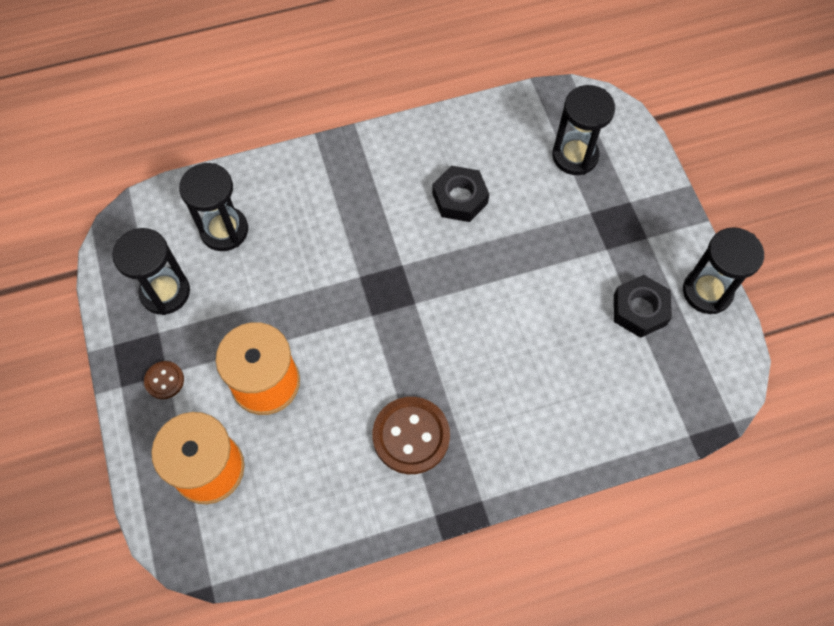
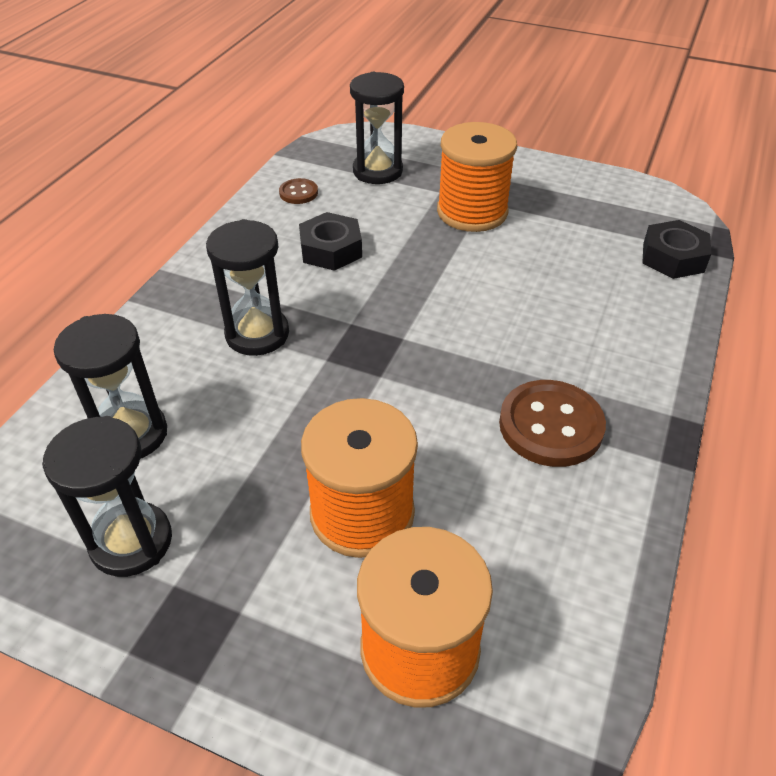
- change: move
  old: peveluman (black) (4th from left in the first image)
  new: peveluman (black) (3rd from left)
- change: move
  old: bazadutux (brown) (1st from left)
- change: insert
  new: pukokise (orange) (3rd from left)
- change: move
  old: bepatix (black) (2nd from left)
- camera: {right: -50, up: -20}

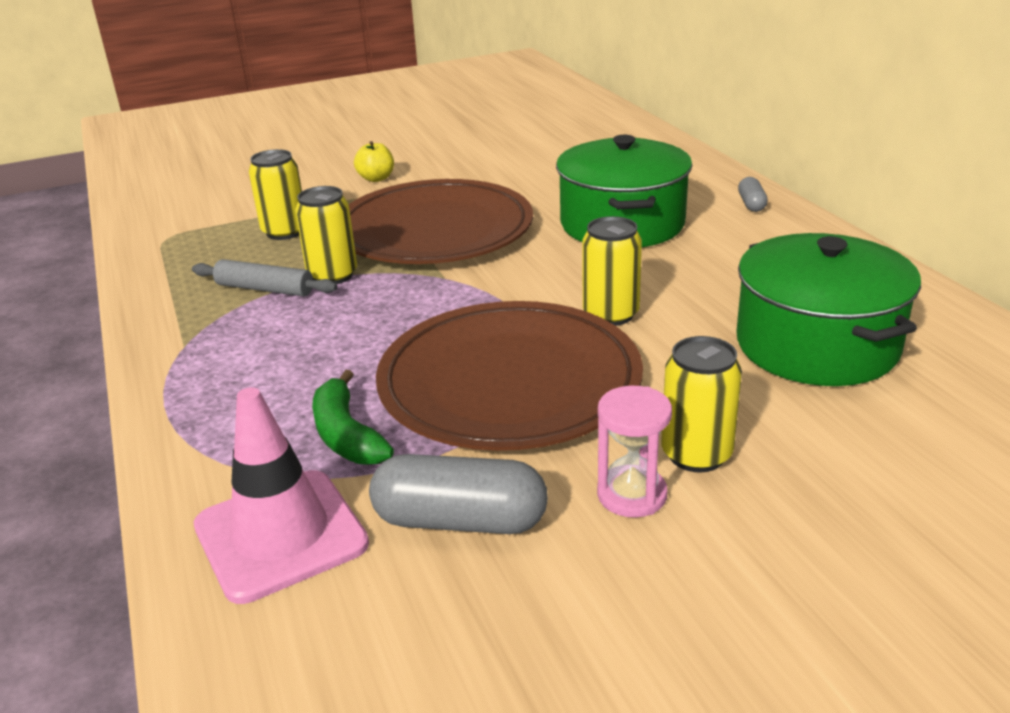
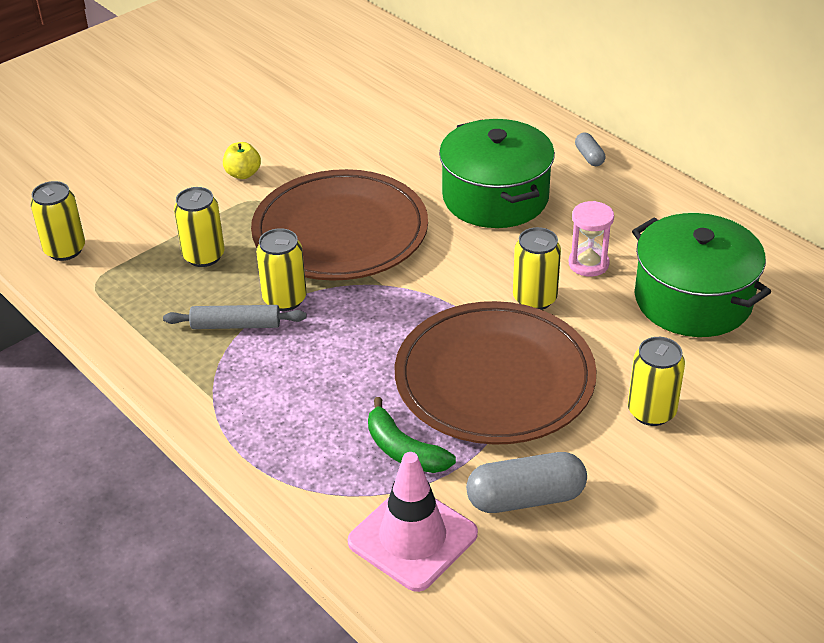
- change: insert
  new: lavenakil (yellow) (1st from left)
- change: move
  old: peveluman (pink)
- camera: {right: -20, up: 10}

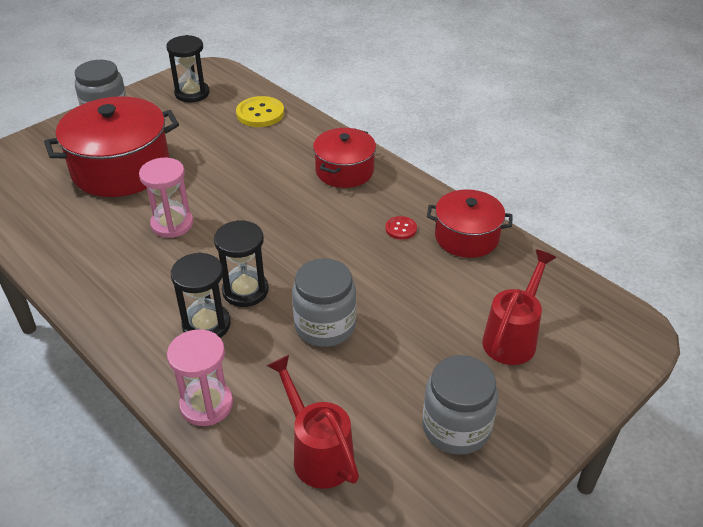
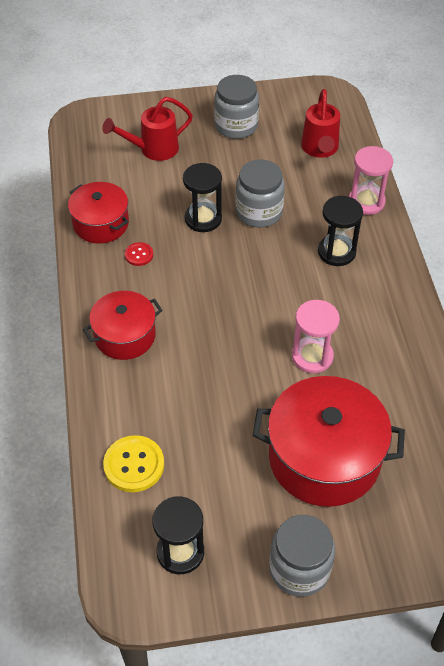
- change: move
  old: peveluman (black) (3rd from left in the first image)
  new: peveluman (black) (2nd from left)
- camera: {right: -145, up: 10}

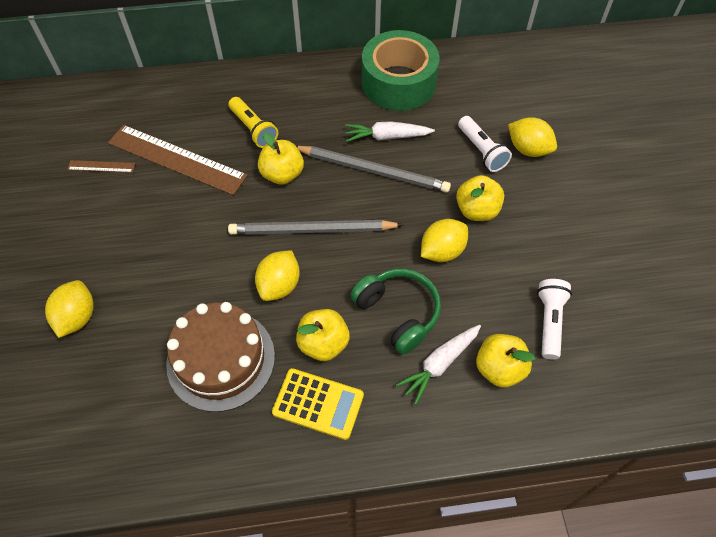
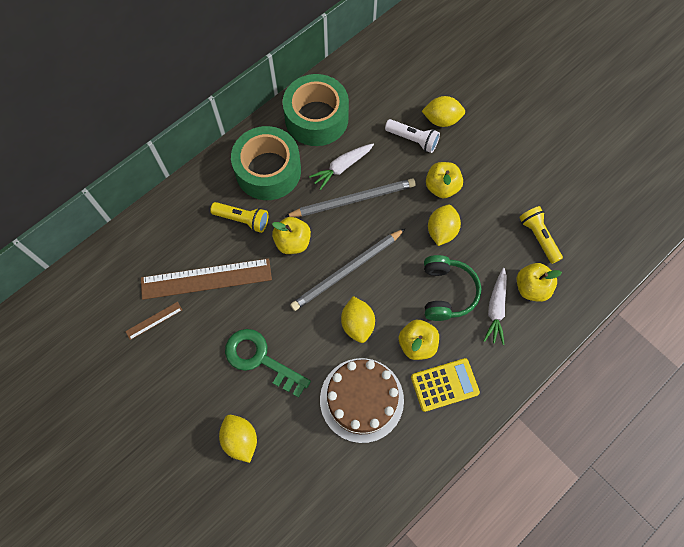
- change: insert
  new: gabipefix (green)
- change: insert
  new: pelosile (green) (1st from left)
- change: rotate
  old: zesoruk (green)
  degrees: 75
- change: recolor
  old: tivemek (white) (2nd from left)
  new: tivemek (yellow) (2nd from left)
- camera: {right: -35, up: 10}

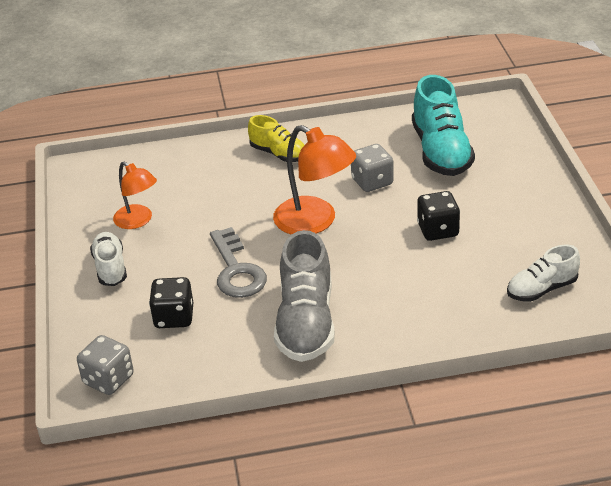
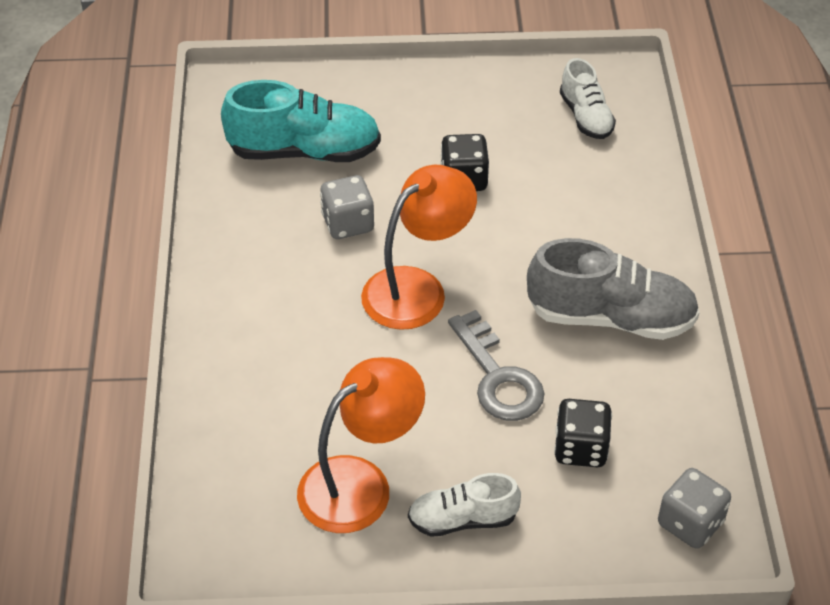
- change: resize
  old: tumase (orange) (1st from left)
  factor: 1.58
- change: rotate
  old: gabipefix (grey)
  degrees: 75
- change: delete
  old: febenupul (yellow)
- camera: {right: -85, up: 10}

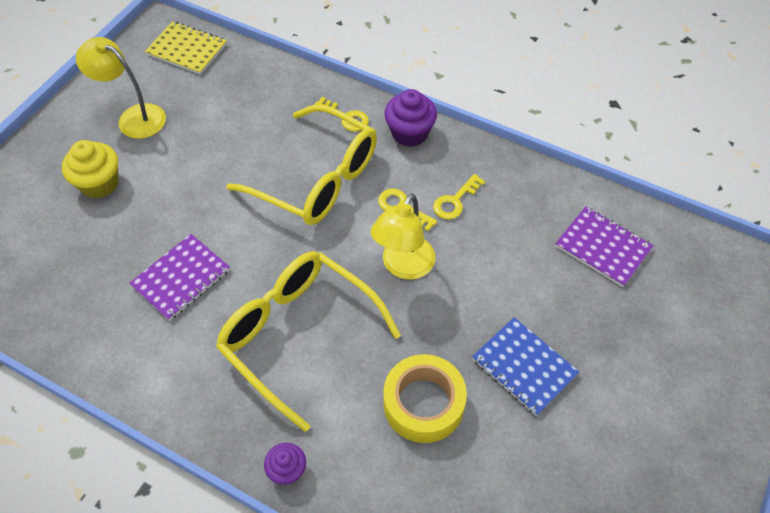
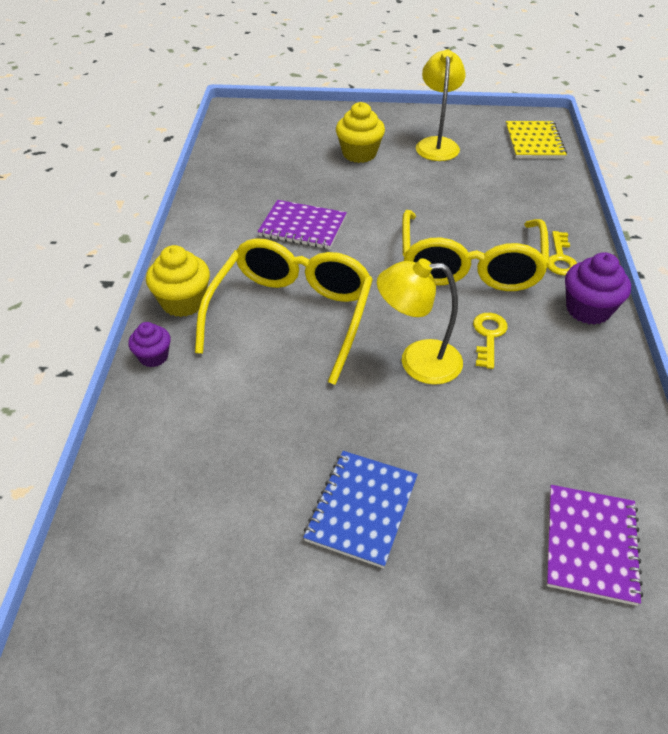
- change: insert
  new: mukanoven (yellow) (1st from left)
- change: delete
  old: pelosile (yellow)
- change: delete
  old: gabipefix (yellow) (3rd from left)
- camera: {right: 65, up: -10}

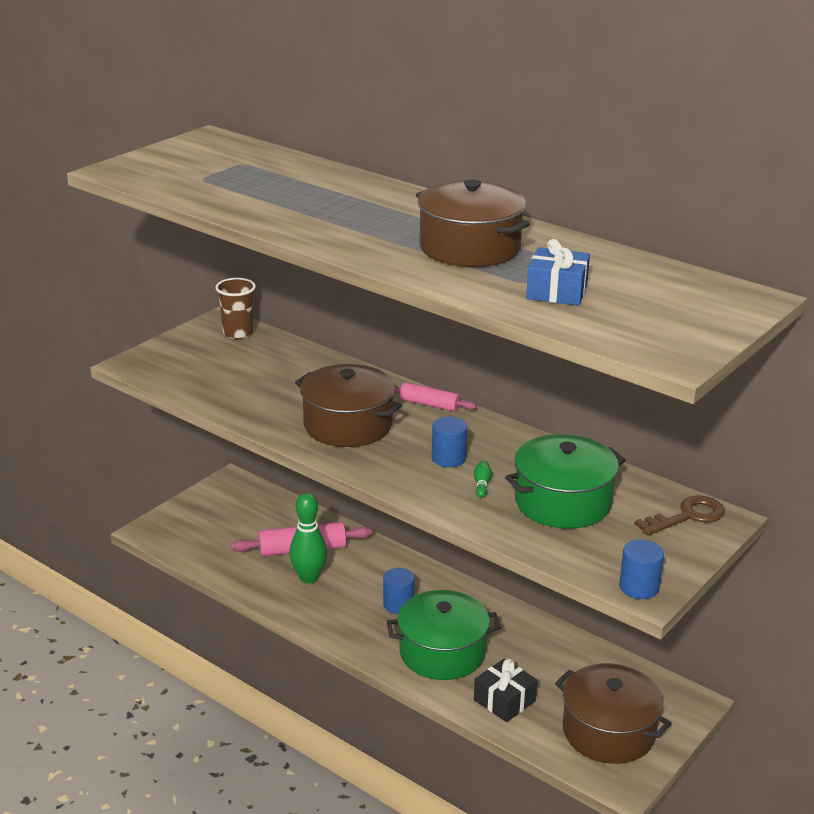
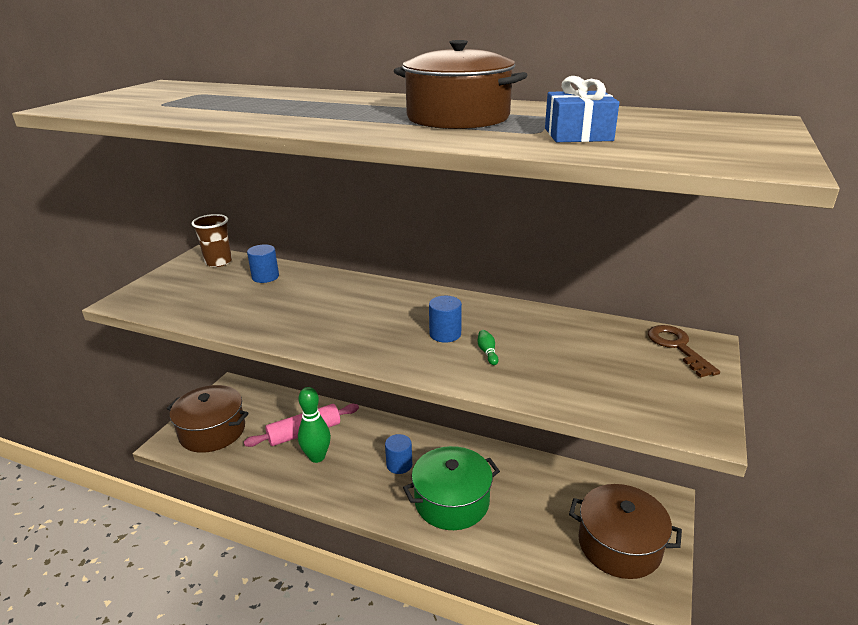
- change: move
  old: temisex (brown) (1st from left)
- change: move
  old: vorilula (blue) (3rd from left in the first image)
  new: vorilula (blue) (1st from left)
- change: rotate
  old: gabipefix (brown)
  degrees: -60
- change: delete
  old: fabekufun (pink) (2nd from left)
- change: delete
  old: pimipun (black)
- change: delete
  old: temisex (green) (2nd from left)
- camera: {right: -15, up: 0}

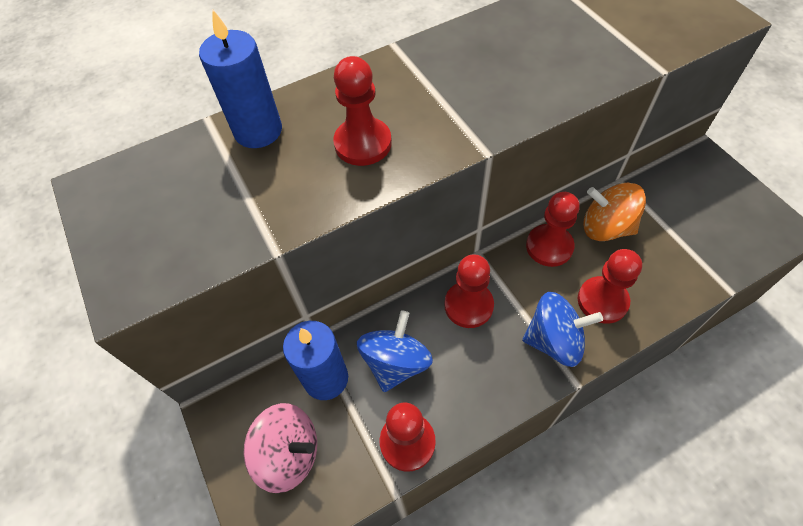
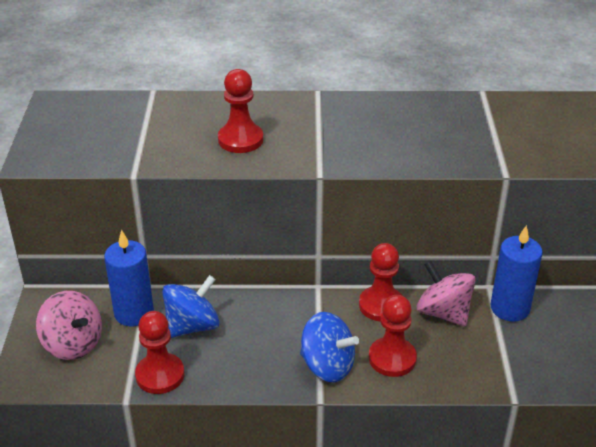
- change: recolor
  old: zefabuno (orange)
  new: zefabuno (pink) (2nd from left)
- change: move
  old: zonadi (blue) (1st from left in the first image)
  new: zonadi (blue) (2nd from left)
- change: delete
  old: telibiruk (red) (3rd from left)
- camera: {right: 25, up: -20}

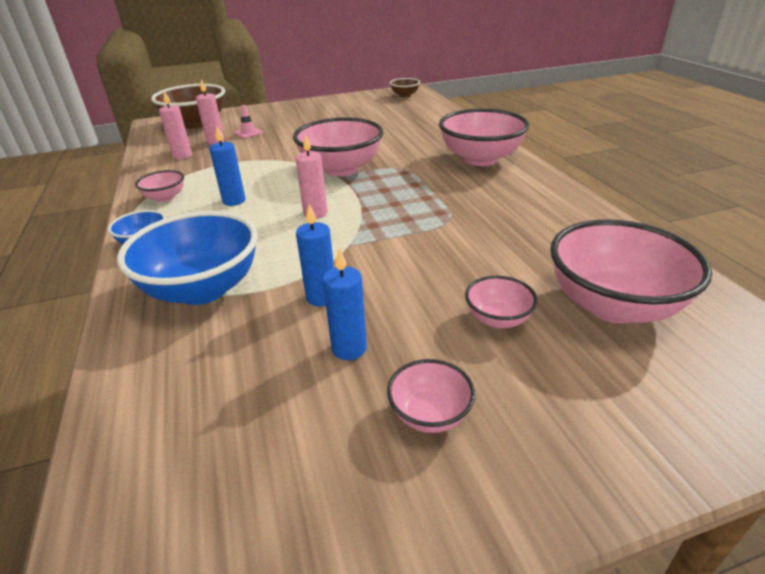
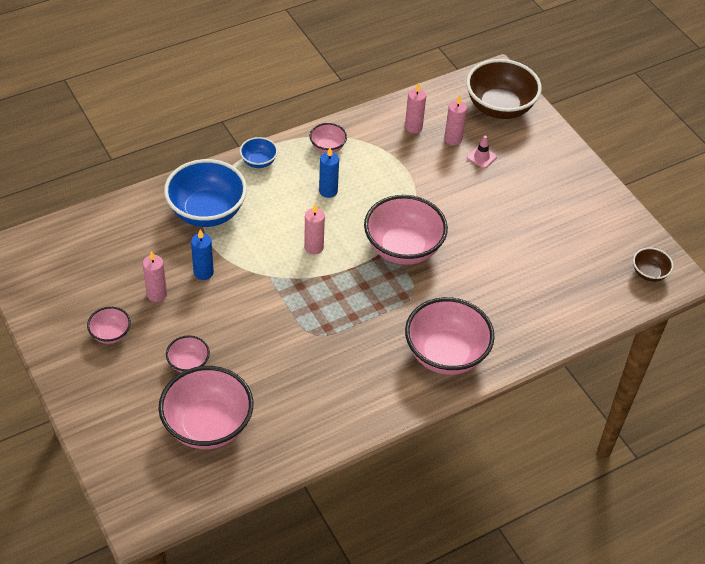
- change: recolor
  old: zonadi (blue) (3rd from left)
  new: zonadi (pink) (1st from left)
- camera: {right: 75, up: 15}

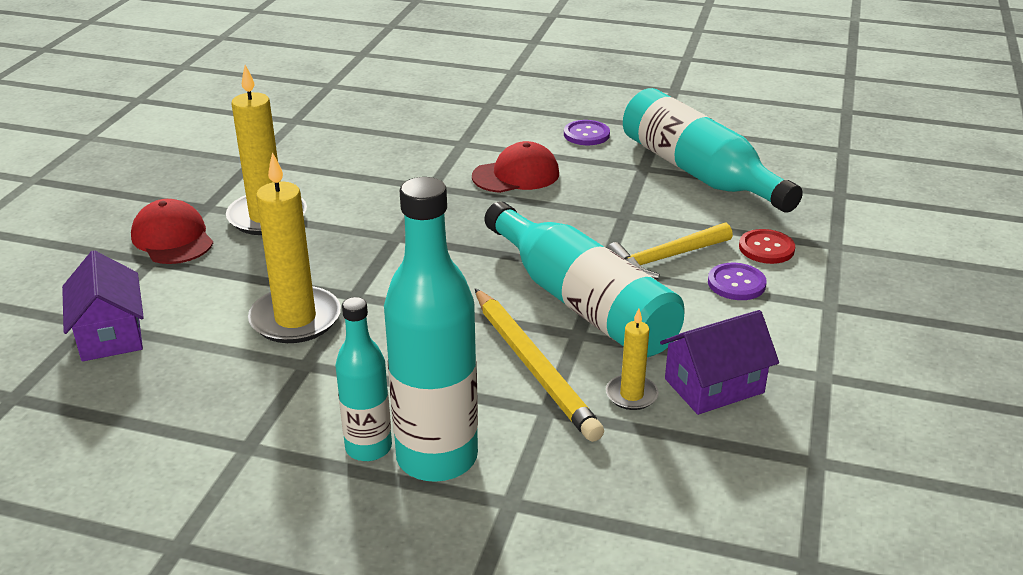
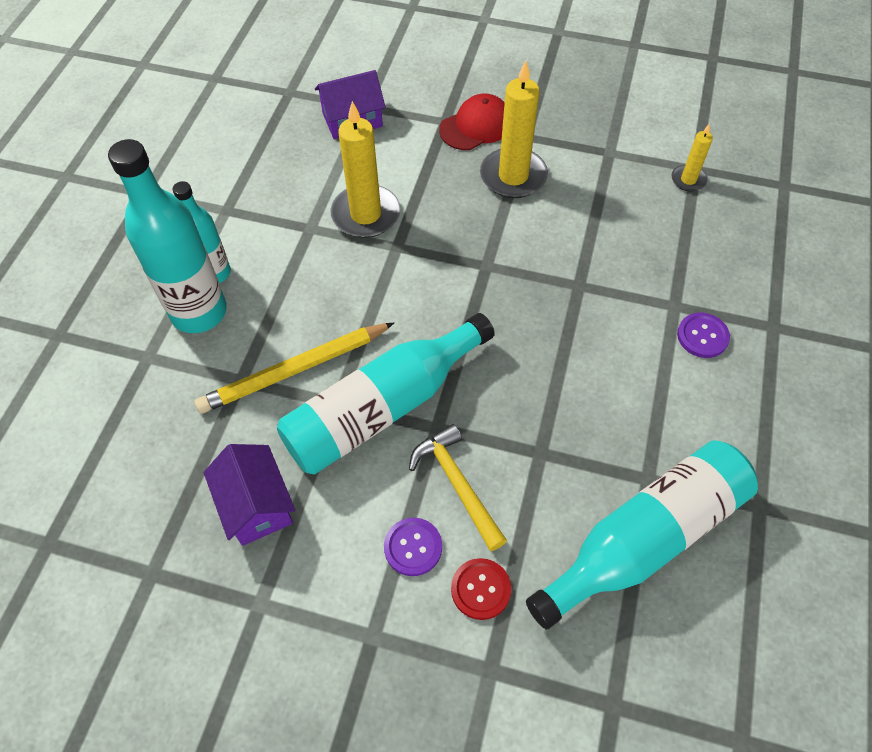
- change: move
  old: zonadi (yellow) (3rd from left)
- change: move
  old: bazadutux (purple) (1st from left in the first image)
  new: bazadutux (purple) (2nd from left)
- change: delete
  old: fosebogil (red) (2nd from left)
- camera: {right: 90, up: 25}

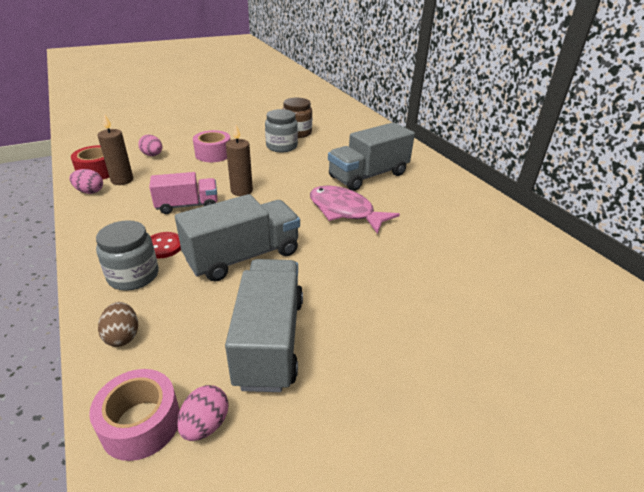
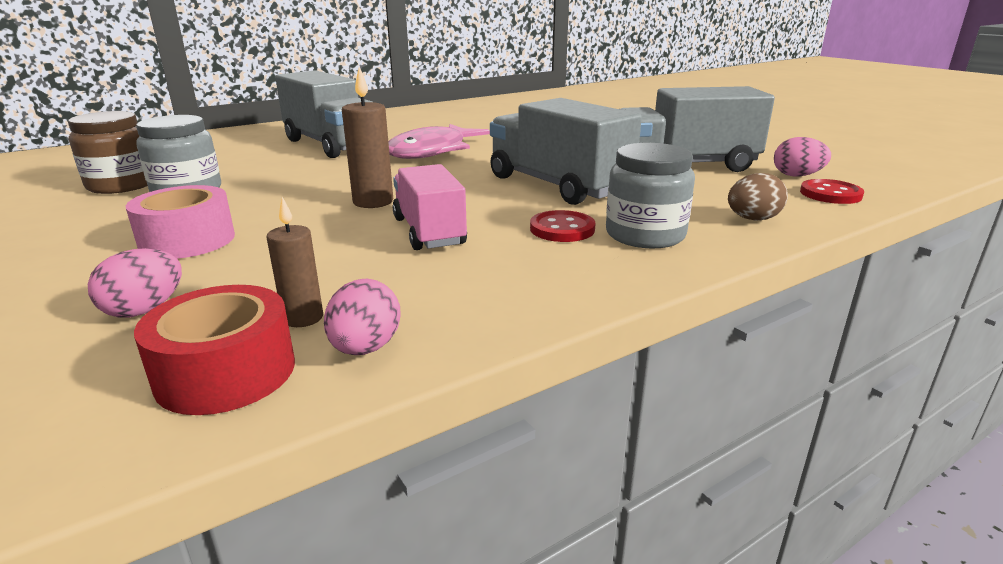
- change: resize
  old: zonadi (brown) (1st from left)
  factor: 0.65
- change: replace
  old: pelosile (pink) (1st from left)
  new: bazadutux (red) (2nd from left)
- camera: {right: -95, up: -10}

